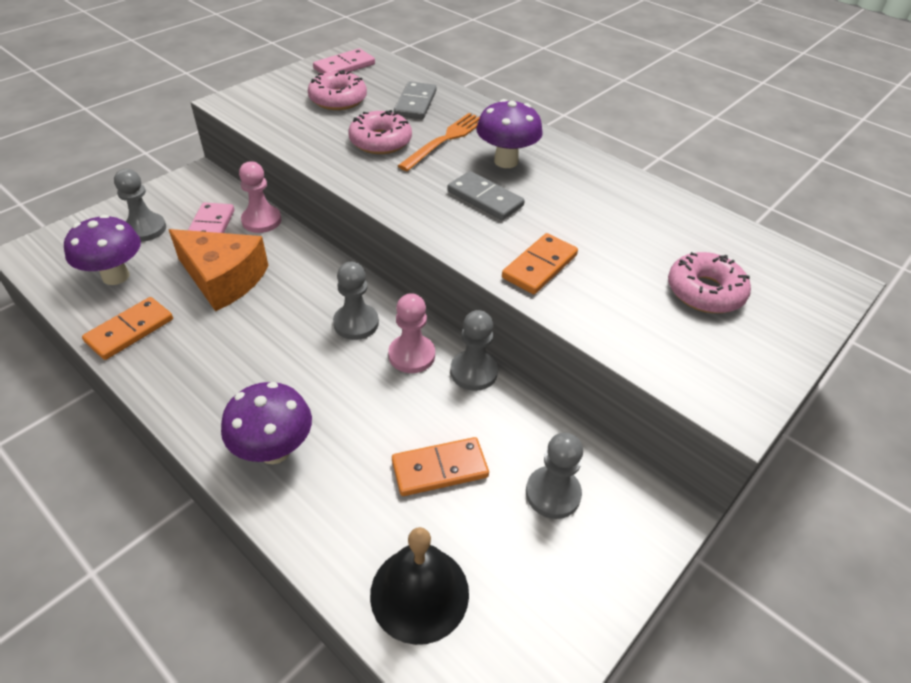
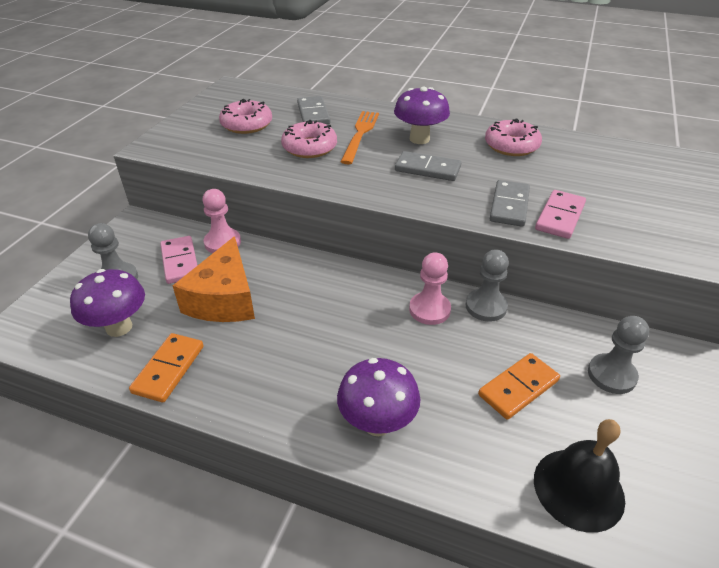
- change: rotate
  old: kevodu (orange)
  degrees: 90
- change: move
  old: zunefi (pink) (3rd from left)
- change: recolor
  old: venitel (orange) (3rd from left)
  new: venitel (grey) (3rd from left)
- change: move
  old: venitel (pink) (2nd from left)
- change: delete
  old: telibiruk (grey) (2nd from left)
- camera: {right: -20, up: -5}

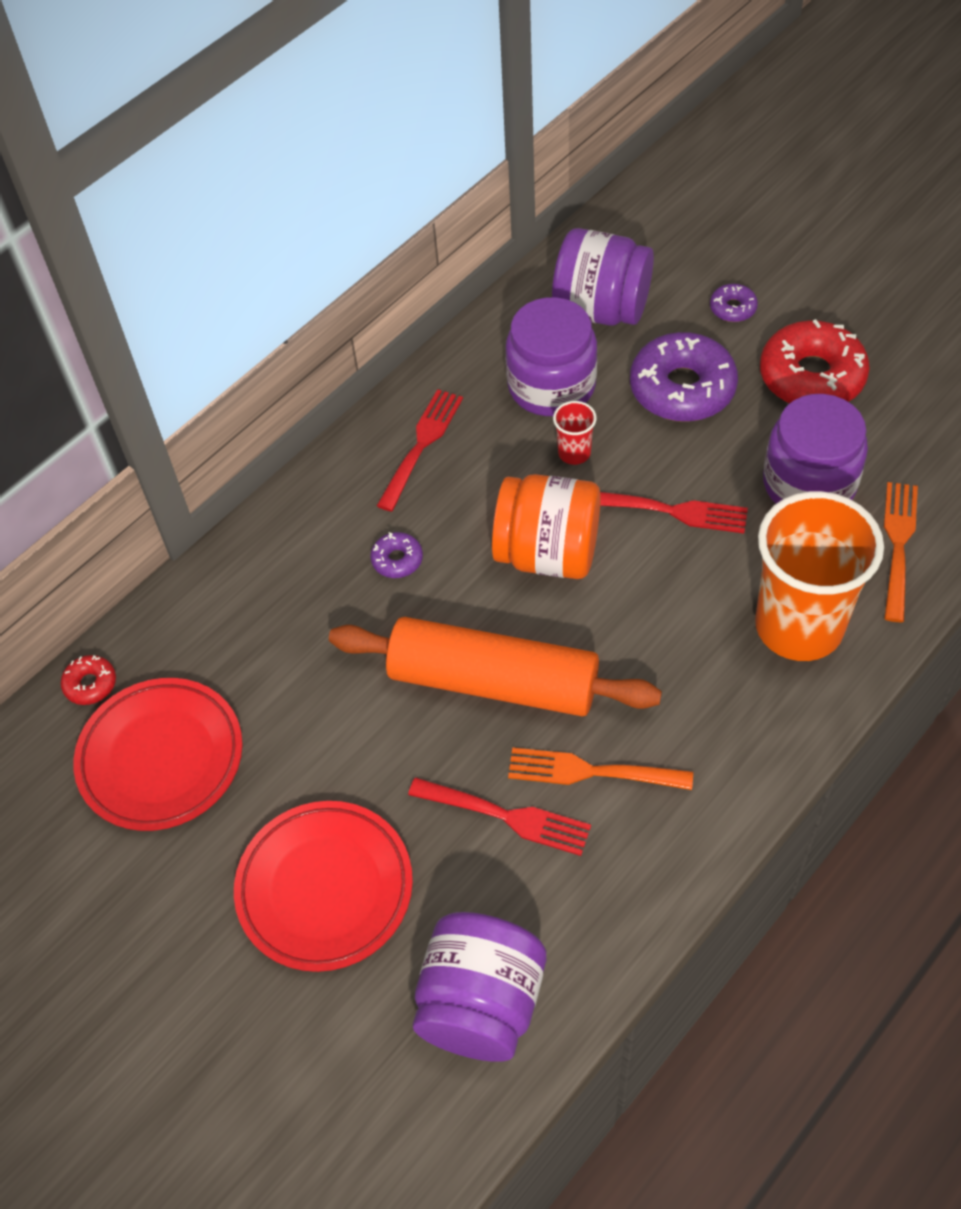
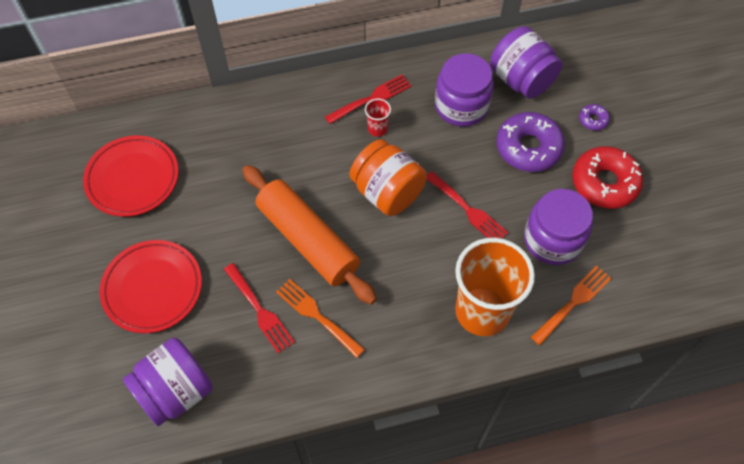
- change: move
  old: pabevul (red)
- change: delete
  old: zunefi (red) (1st from left)
- change: delete
  old: zunefi (purple) (1st from left)
- camera: {right: 30, up: 5}

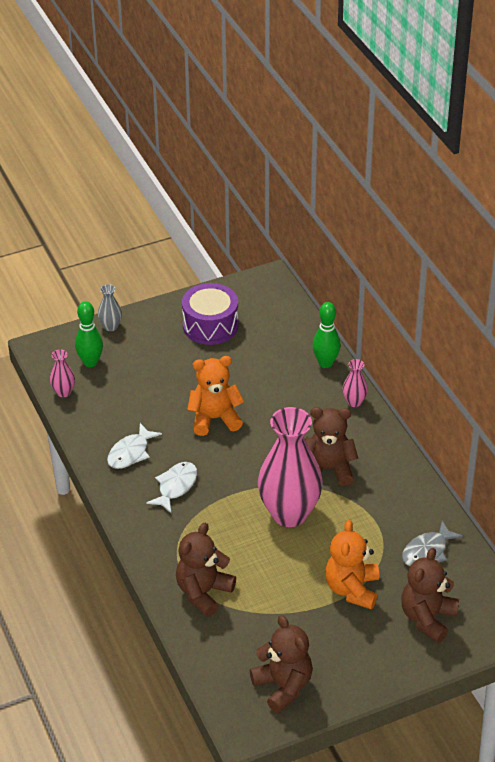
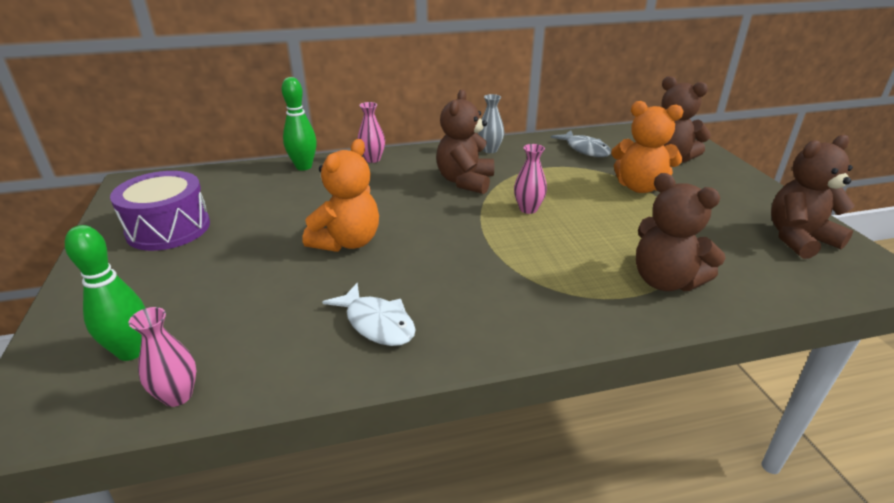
- change: rotate
  old: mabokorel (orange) (1st from left)
  degrees: -150
- change: move
  old: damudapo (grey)
- change: resize
  old: damudapo (pink) (2nd from left in the first image)
  factor: 0.42
- change: delete
  old: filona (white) (2nd from left)
- camera: {right: -80, up: -10}

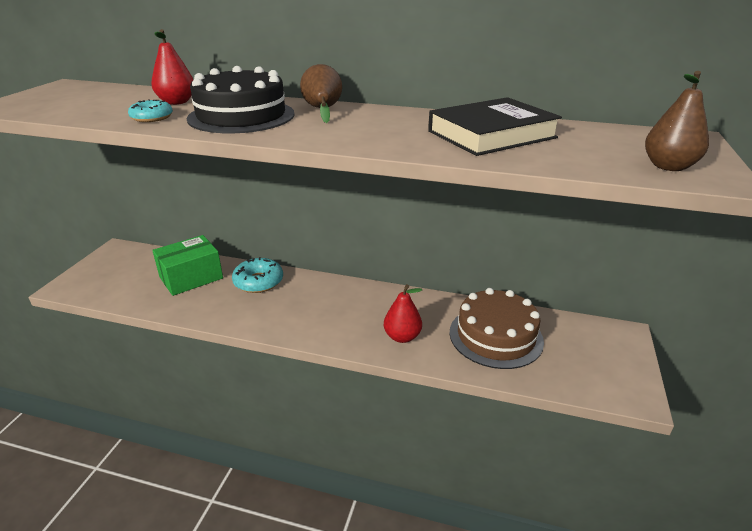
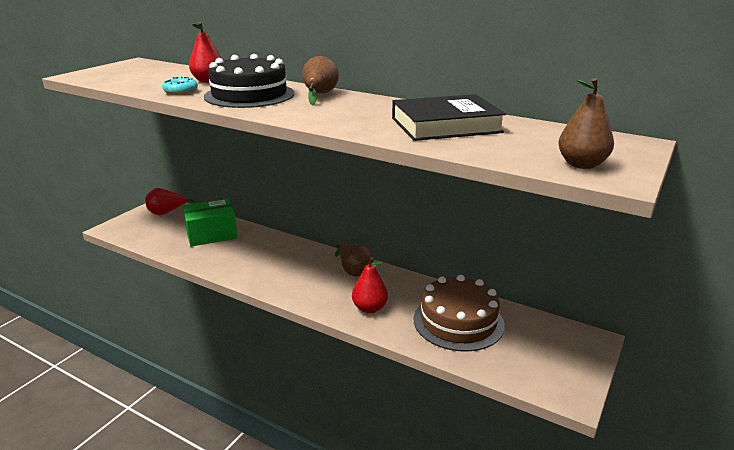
- change: insert
  new: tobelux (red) (1st from left)
- change: insert
  new: tobelux (brown) (2nd from left)
- change: delete
  old: zunefi (turquoise) (2nd from left)
- camera: {right: 15, up: -5}

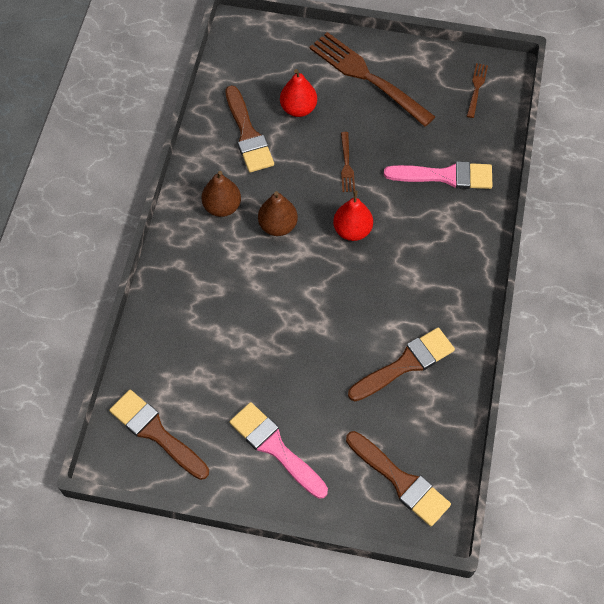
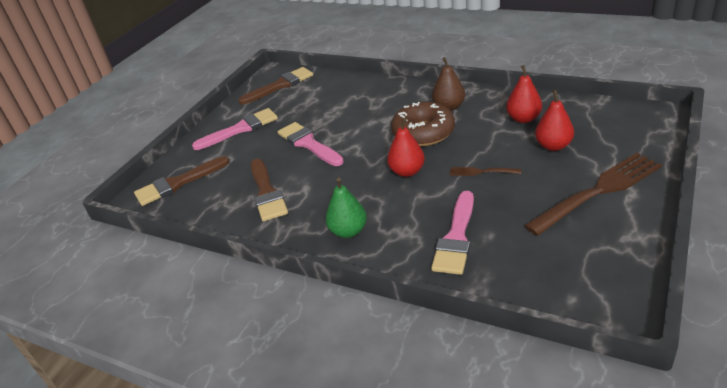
- change: insert
  new: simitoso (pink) (2nd from left)
- change: insert
  new: tobelux (green)
- change: replace
  old: tobelux (brown) (2nd from left)
  new: zunefi (brown)
- change: replace
  old: simitoso (brown) (2nd from left)
  new: tobelux (red) (2nd from left)
- change: delete
  old: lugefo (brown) (3rd from left)
- camera: {right: 110, up: -25}

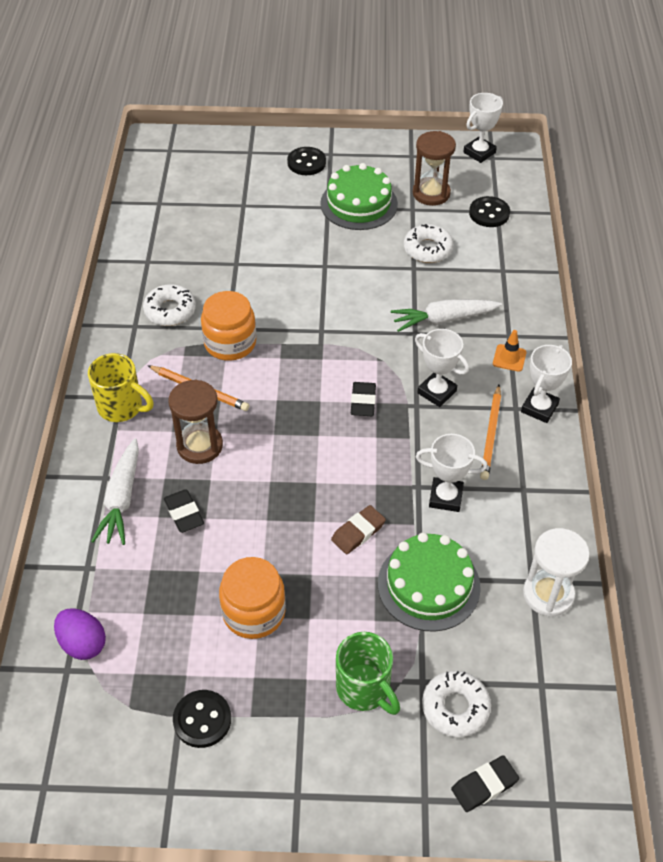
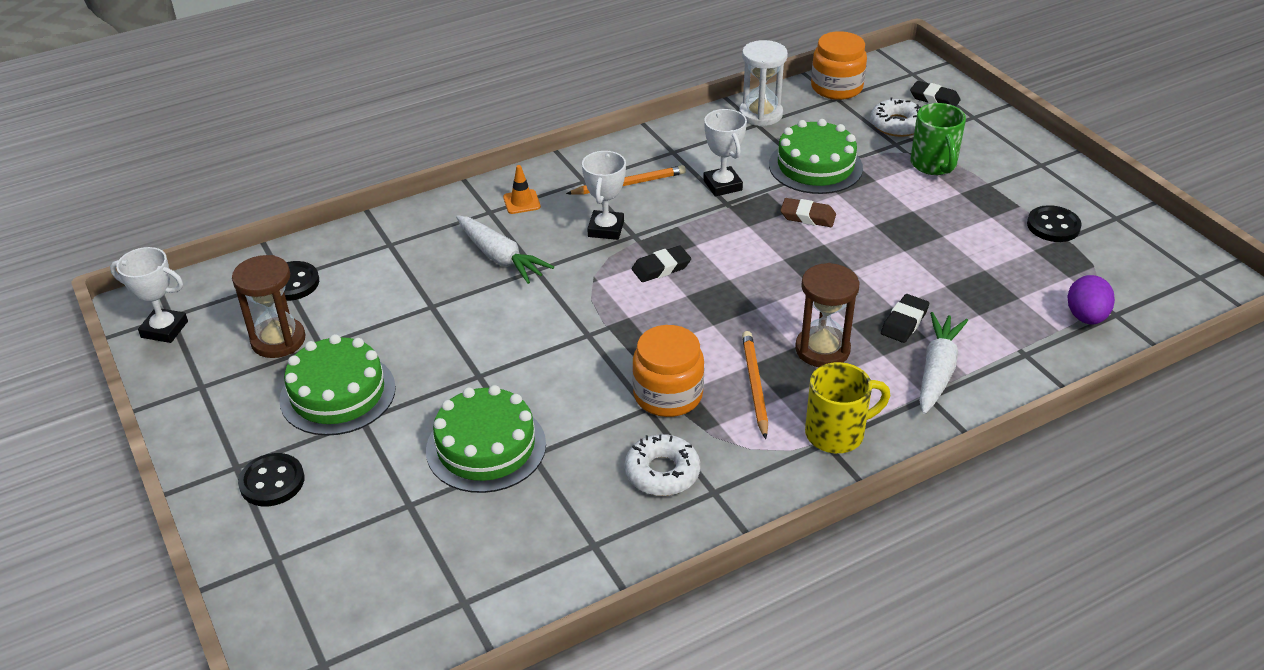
- change: insert
  new: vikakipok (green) (2nd from left)
- change: rotate
  old: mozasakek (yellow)
  degrees: 75
- change: move
  old: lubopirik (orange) (2nd from left)
- change: rotate
  old: mozasakek (green)
  degrees: 150
- change: rotate
  old: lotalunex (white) (1st from left in the first image)
  degrees: -45
- change: delete
  old: zunefi (white) (2nd from left)
- change: delete
  old: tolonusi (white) (4th from left)
- camera: {right: -120, up: -10}

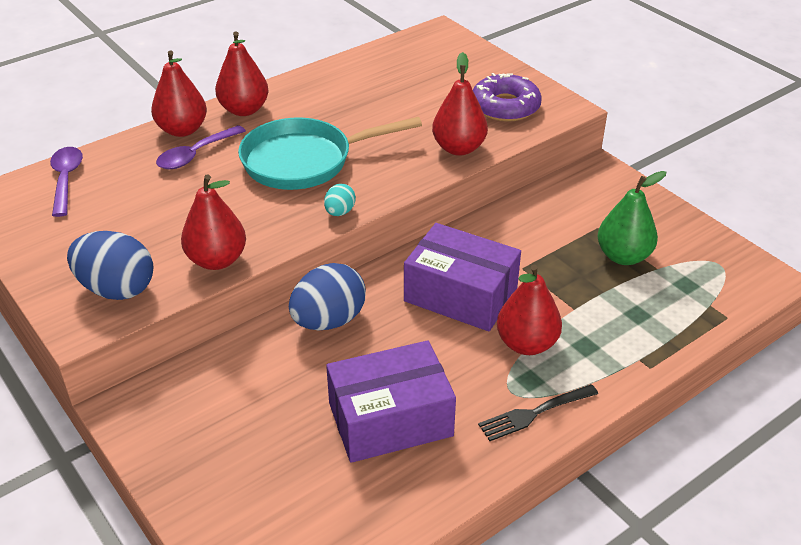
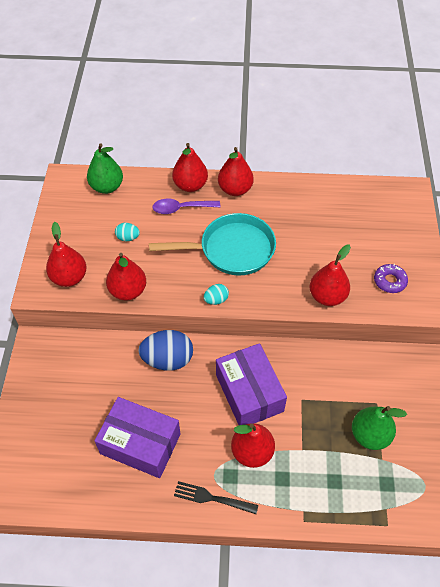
- change: replace
  old: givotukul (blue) (1st from left)
  new: tobelux (red) (1st from left)
- change: replace
  old: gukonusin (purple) (1st from left)
  new: tobelux (green) (1st from left)
- change: insert
  new: givotukul (turquoise) (1st from left)
- change: rotate
  old: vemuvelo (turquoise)
  degrees: 150
- change: resize
  old: zunefi (purple)
  factor: 0.63
- camera: {right: 40, up: 15}

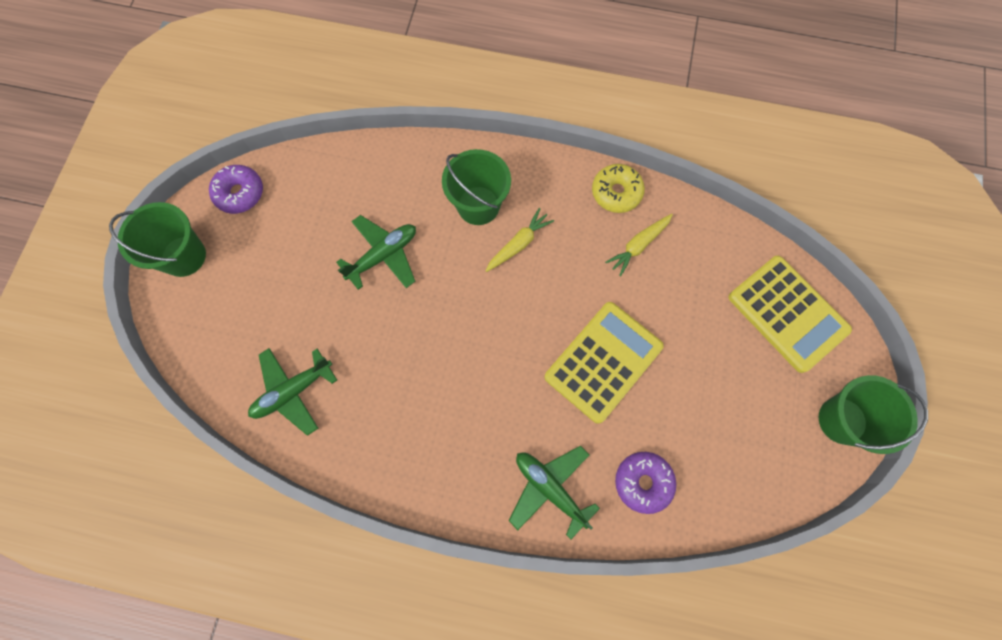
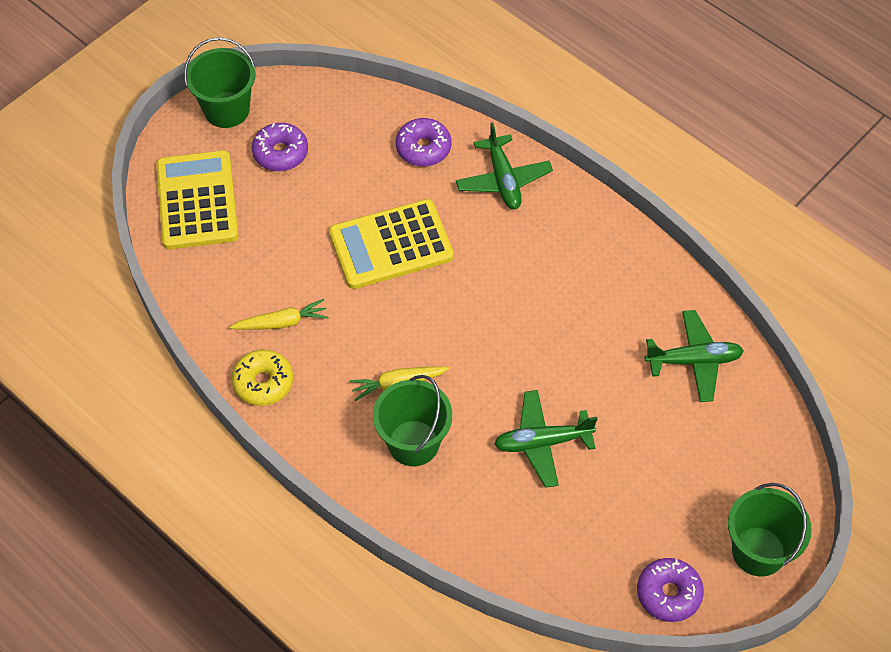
- change: insert
  new: zunefi (purple) (1st from left)
- camera: {right: -150, up: -15}

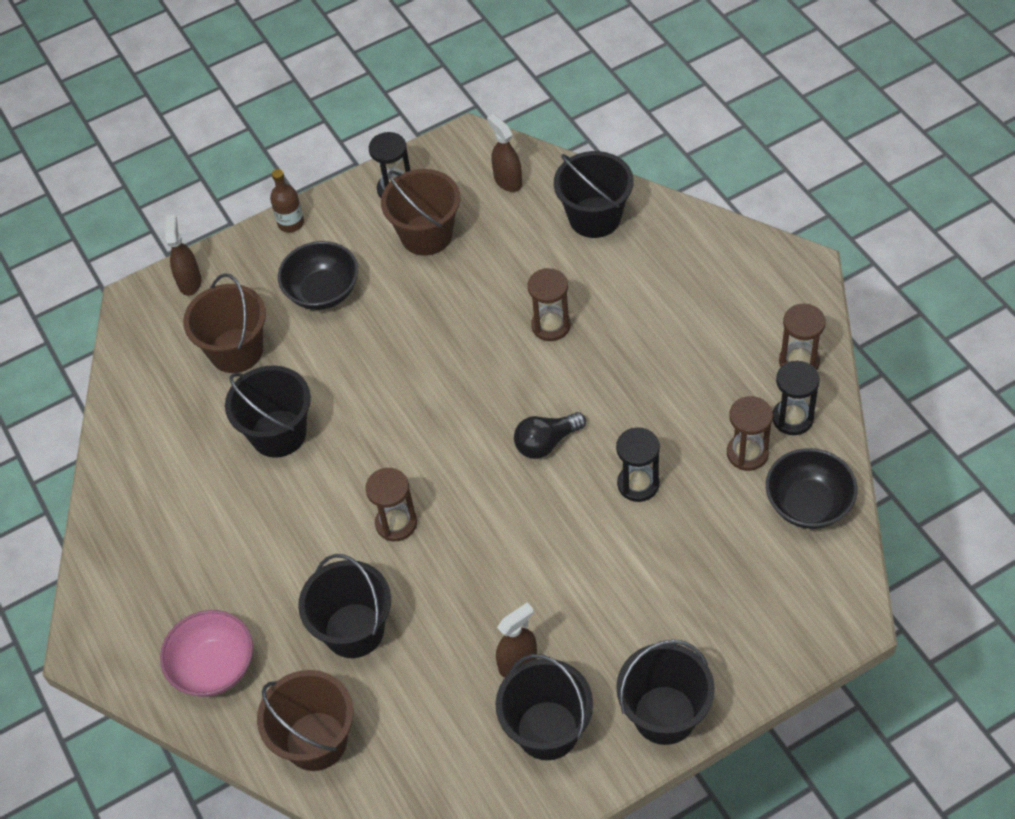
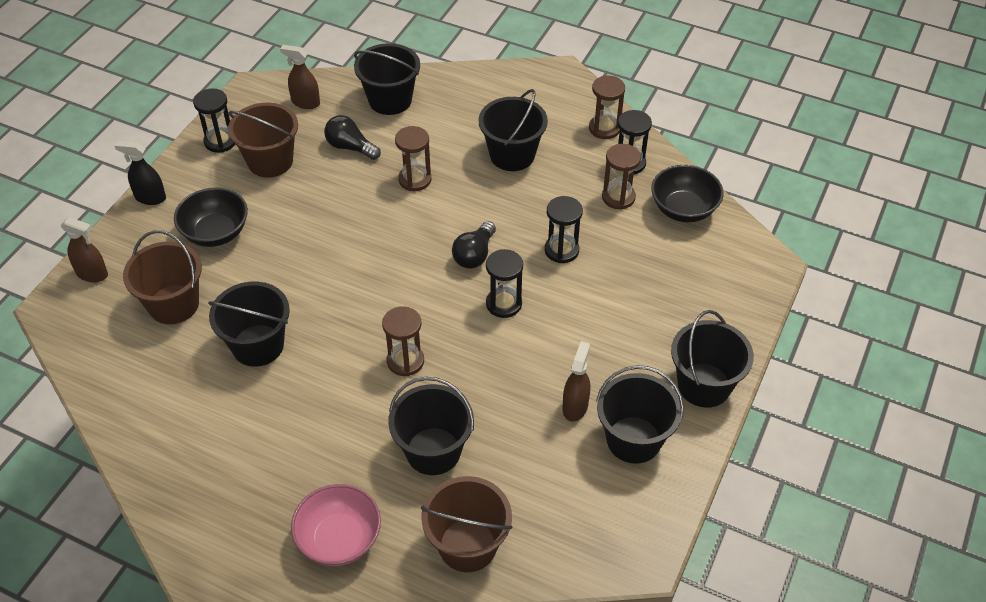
- change: rotate
  old: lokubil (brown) (1st from left)
  degrees: 150
- change: replace
  old: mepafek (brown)
  new: lokubil (black)
- change: insert
  new: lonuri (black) (1st from left)
- change: insert
  new: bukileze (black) (4th from left)
- change: insert
  new: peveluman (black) (2nd from left)
- camera: {right: -40, up: -5}

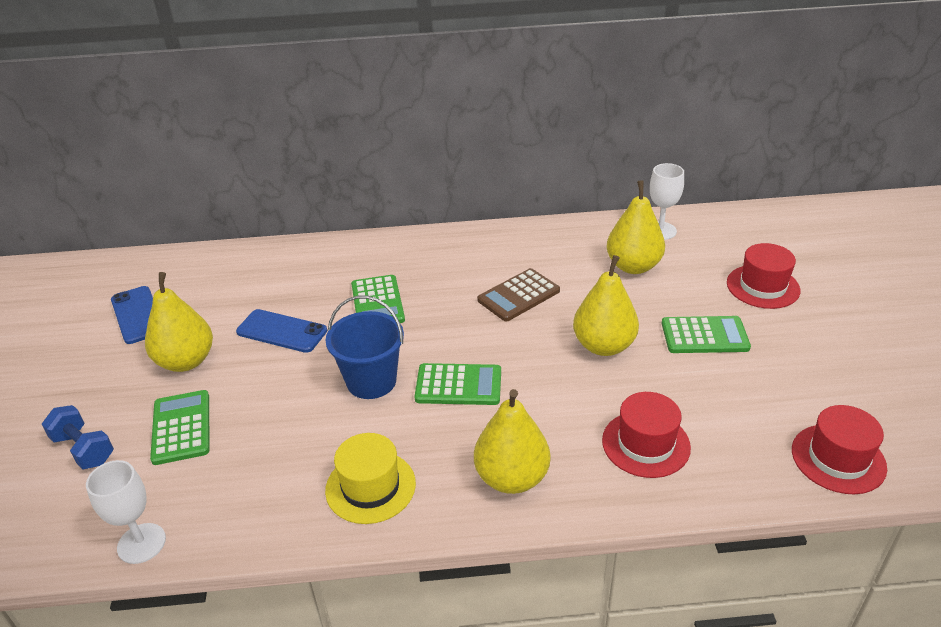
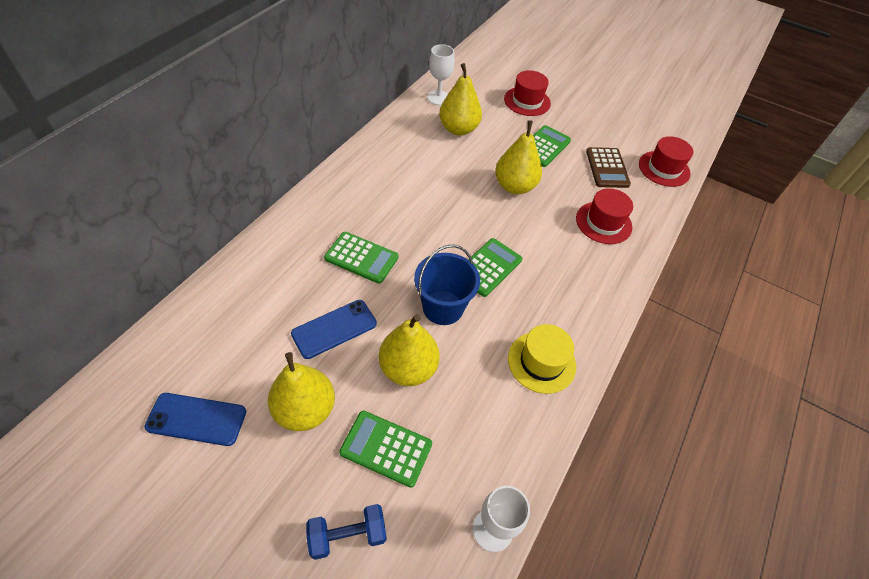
- change: move
  old: tobelux (yellow) (2nd from left)
- change: move
  old: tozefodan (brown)
- camera: {right: -60, up: 15}

